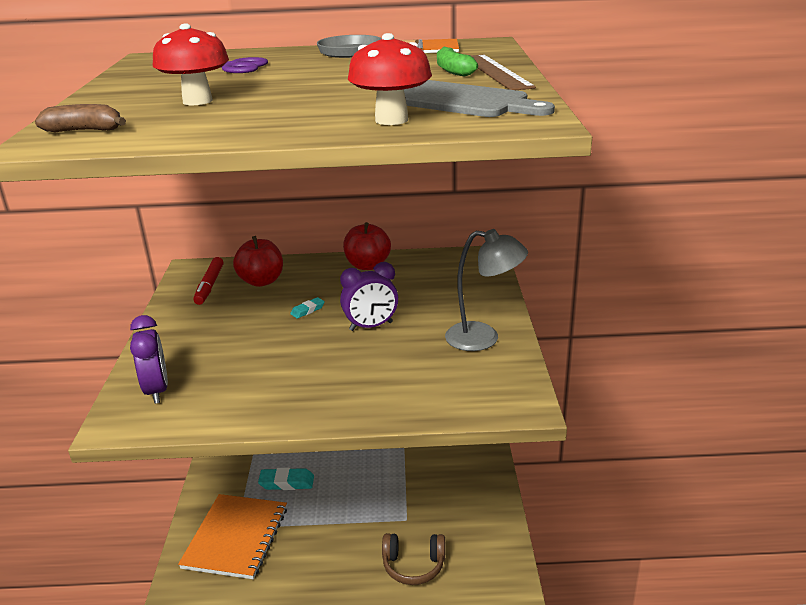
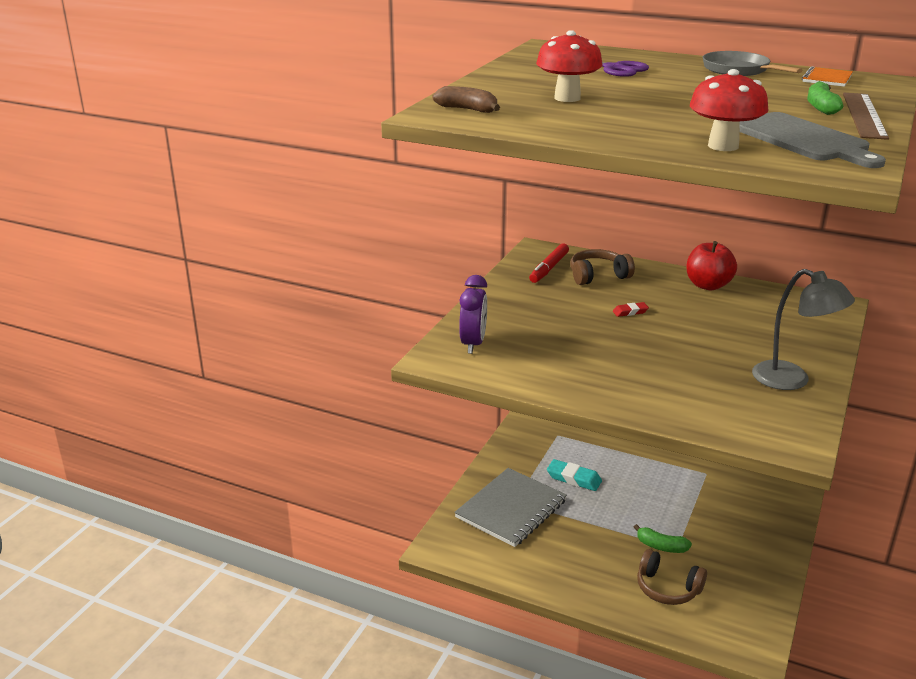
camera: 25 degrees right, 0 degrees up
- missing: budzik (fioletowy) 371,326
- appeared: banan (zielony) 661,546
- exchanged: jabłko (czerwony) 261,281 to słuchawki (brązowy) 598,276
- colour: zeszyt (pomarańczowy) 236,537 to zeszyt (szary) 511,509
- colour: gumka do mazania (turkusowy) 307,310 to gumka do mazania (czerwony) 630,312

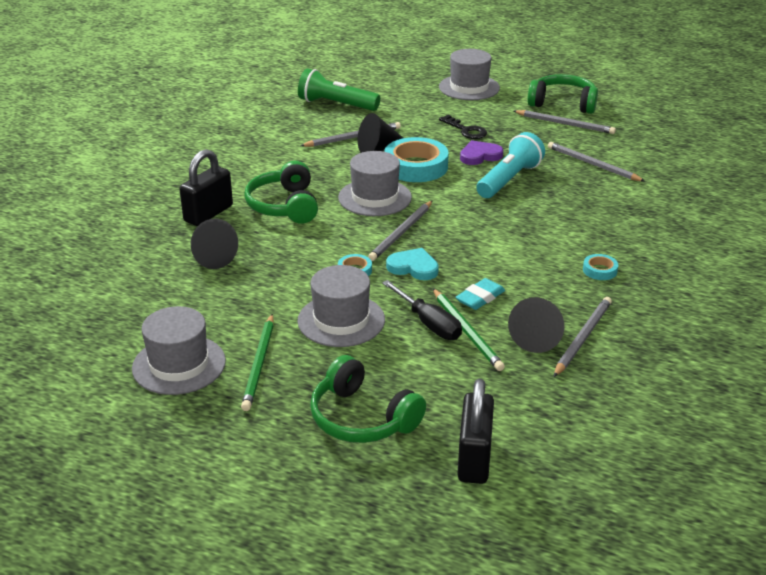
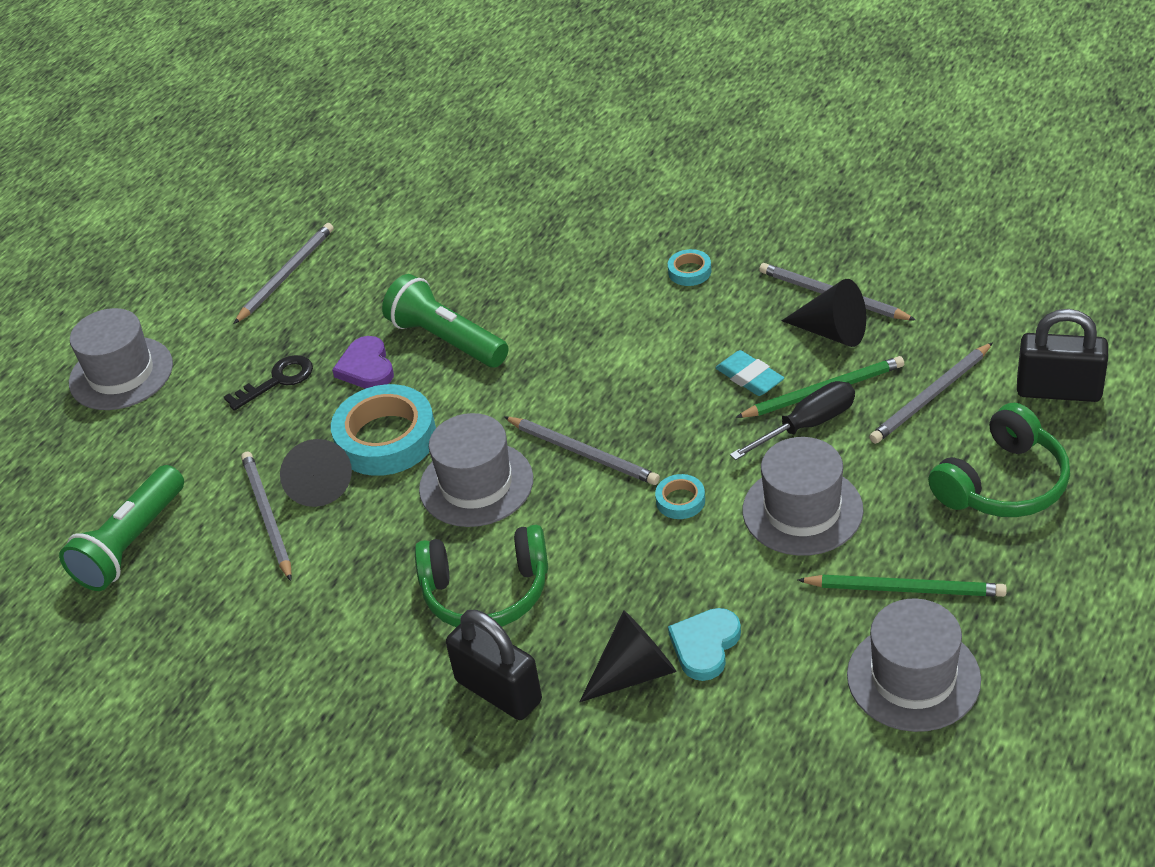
camera: 80 degrees left, 10 degrees up
- missing: słuchawki (zielony) 563,103
- relocated: serce (turkusowy) 413,267 to 705,646
- relocated: ołówek (szary) 592,164 to 930,396
- colour: latarka (turkusowy) 509,180 to latarka (zielony) 446,340

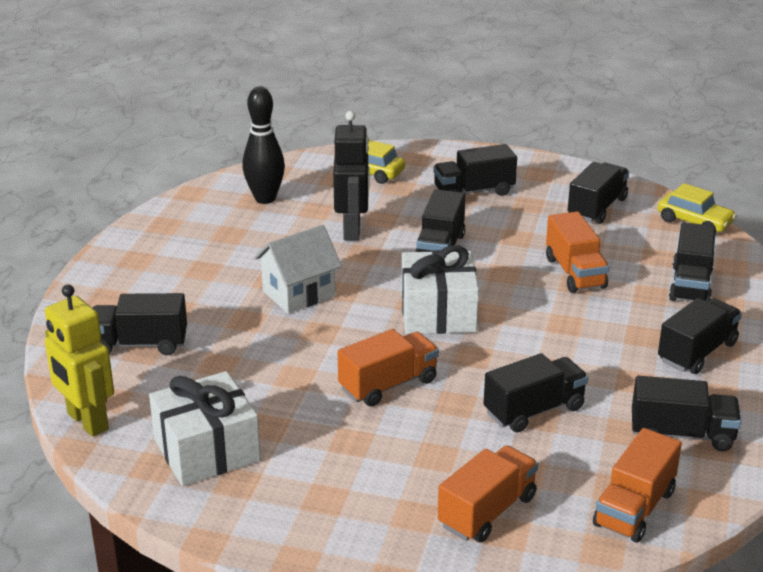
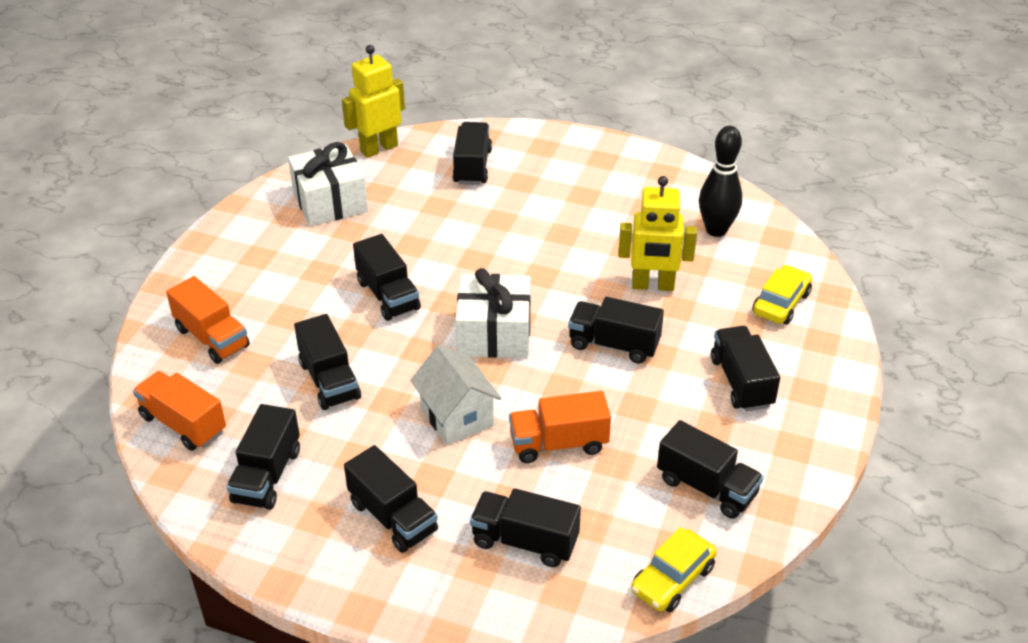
camera: 95 degrees right, 10 degrees up
- relocated: domek (biały) 299,294 to 456,417
- colour: robot (czarny) 352,230 to robot (żółty) 653,285
- colour: ciężarówka (pomarańczowy) 388,385 to ciężarówka (czarny) 388,295

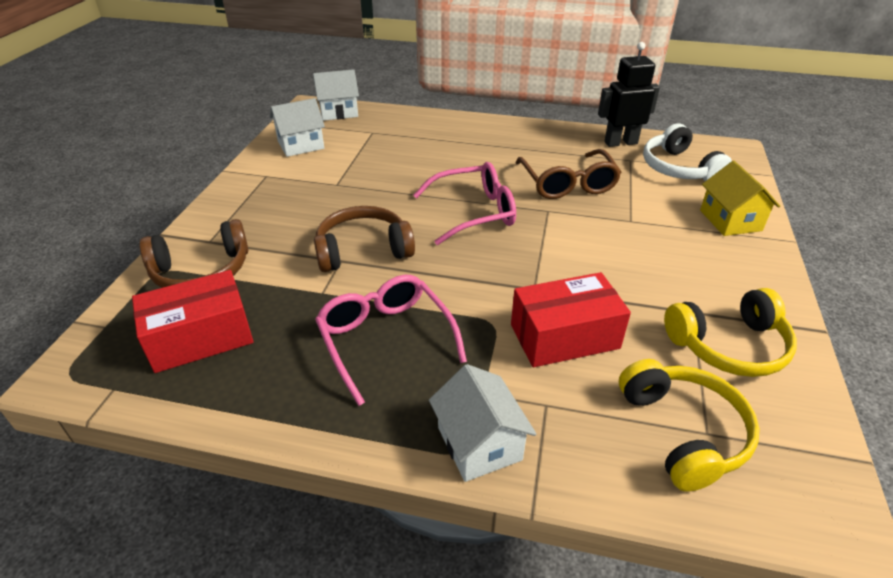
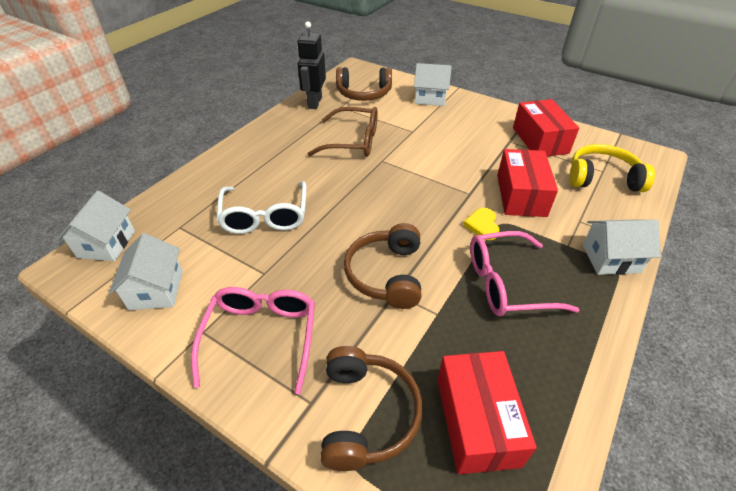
camera: 70 degrees left, 5 degrees up
- appeared: okulary (biały) 265,216
- appeared: serce (żółty) 482,225
- relocated: okulary (różowy) 474,212 to 261,337
- exchanged: słuchawki (żółty) 728,345 to pudełko (czerwony) 540,140
- colour: słuchawki (biały) 679,168 to słuchawki (brązowy) 364,93
- colour: domek (żółty) 730,220 to domek (biały) 430,98

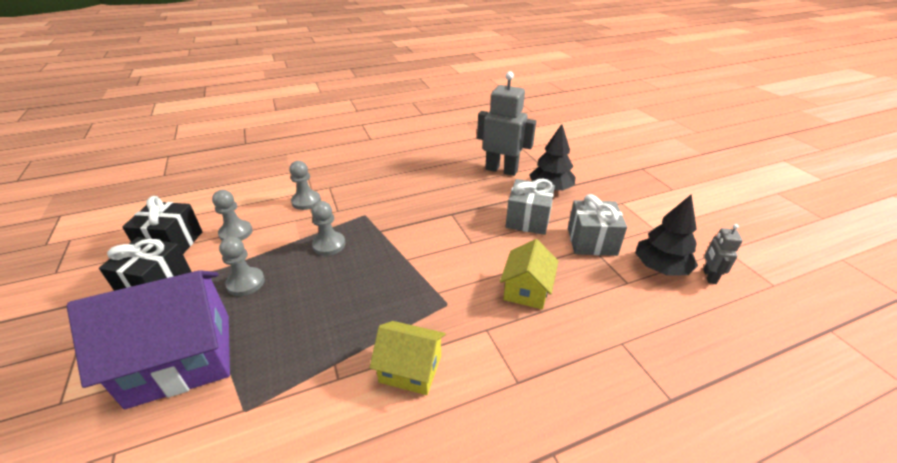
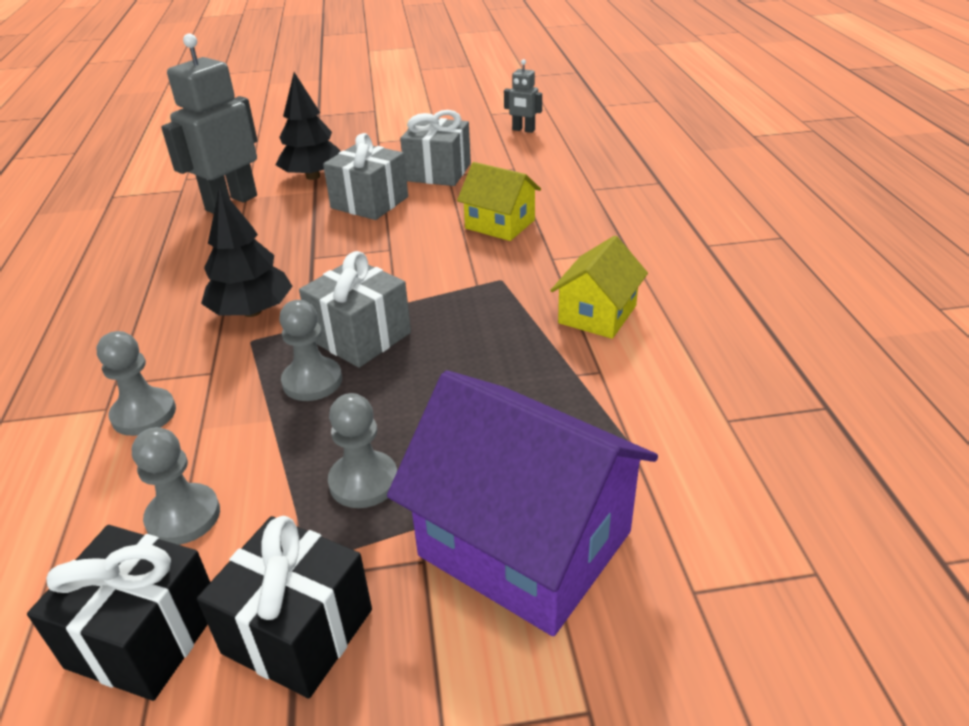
camera: 75 degrees left, 0 degrees up
- appeared: prezent (szary) 360,337
- relocated: drzewko (czarny) 660,268 to 252,311
- spun: domek (fioletowy) 181,358 = 525,544 45 degrees counterclockwise

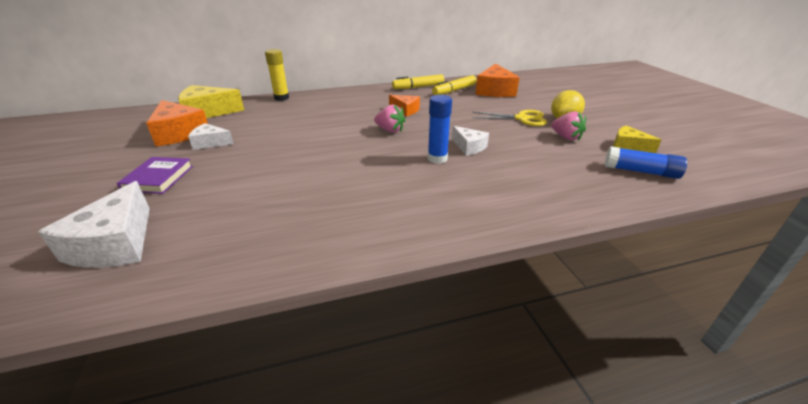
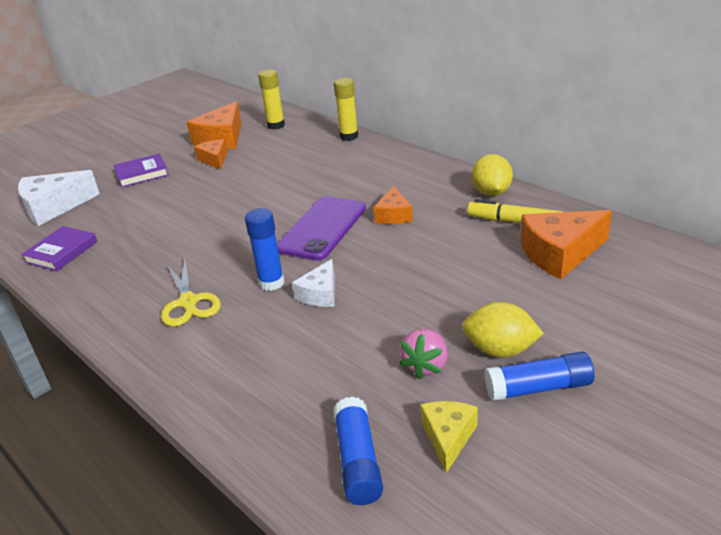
camera: 65 degrees right, 0 degrees up
- appeared: książka (fioletowy) 61,252
- appeared: klej w sztyfcie (niebieski) 538,388
- relocated: nożyczki (żółty) 521,118 to 188,302
- exchanged: ser (żółty) 207,112 to klej w sztyfcie (żółty) 276,125
- exchanged: truskawka (różowy) 390,130 to telefon (fioletowy) 322,228
- exchanged: flamaster (żółty) 418,87 to cytryna (żółty) 491,192
- colour: ser (biały) 210,143 to ser (pomarańczowy) 214,160

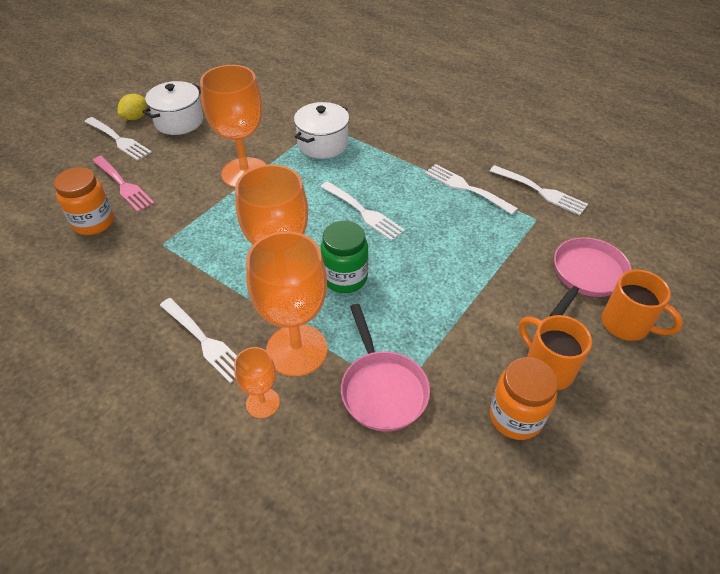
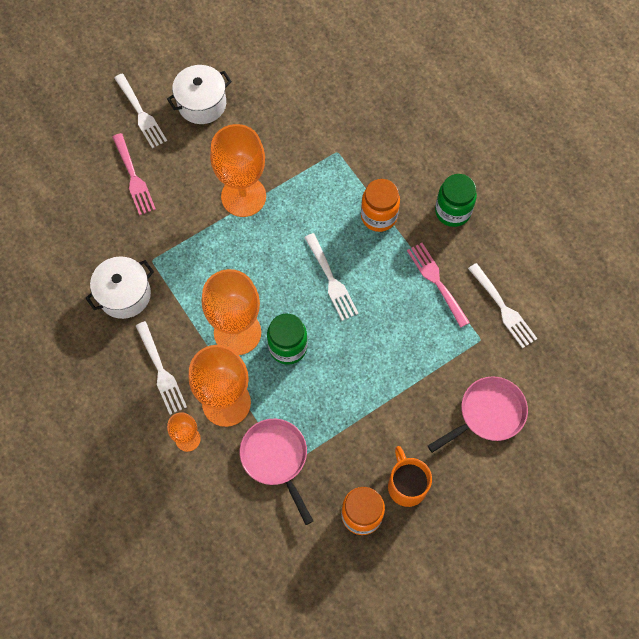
camera: 20 degrees right, 20 degrees up
- missing: cytryna (żółty) 136,117
- missing: kubek (pomarańczowy) 627,324
- appeared: słoik (zielony) 452,211
- relocated: słoik (pomarańczowy) 94,223 to 379,216
- relocated: garnek (biały) 323,144 to 124,295
- colour: widelec (biały) 466,188 to widelec (różowy) 436,281
- spun: patelnia (różowy) 382,389 = 276,458 150 degrees clockwise

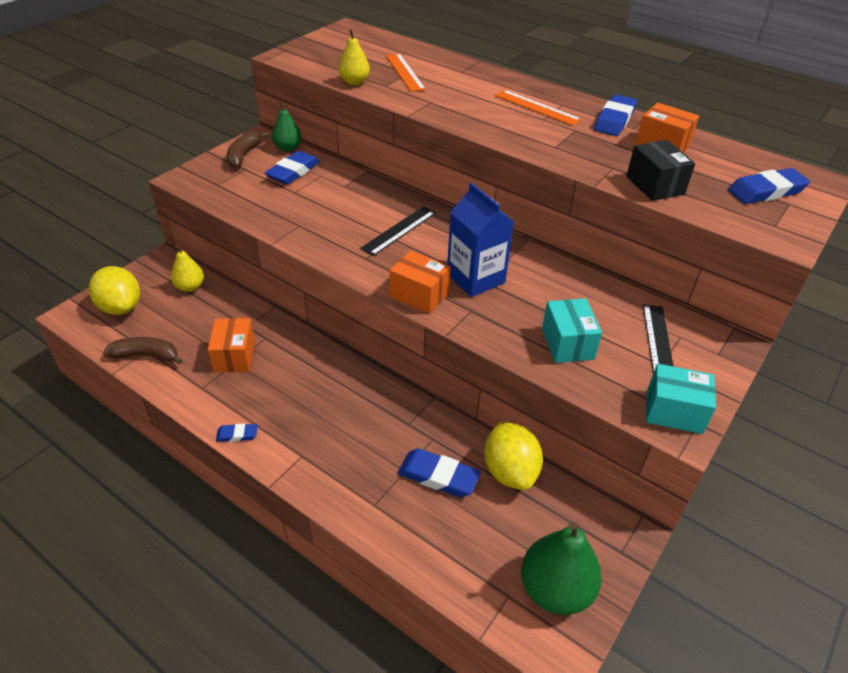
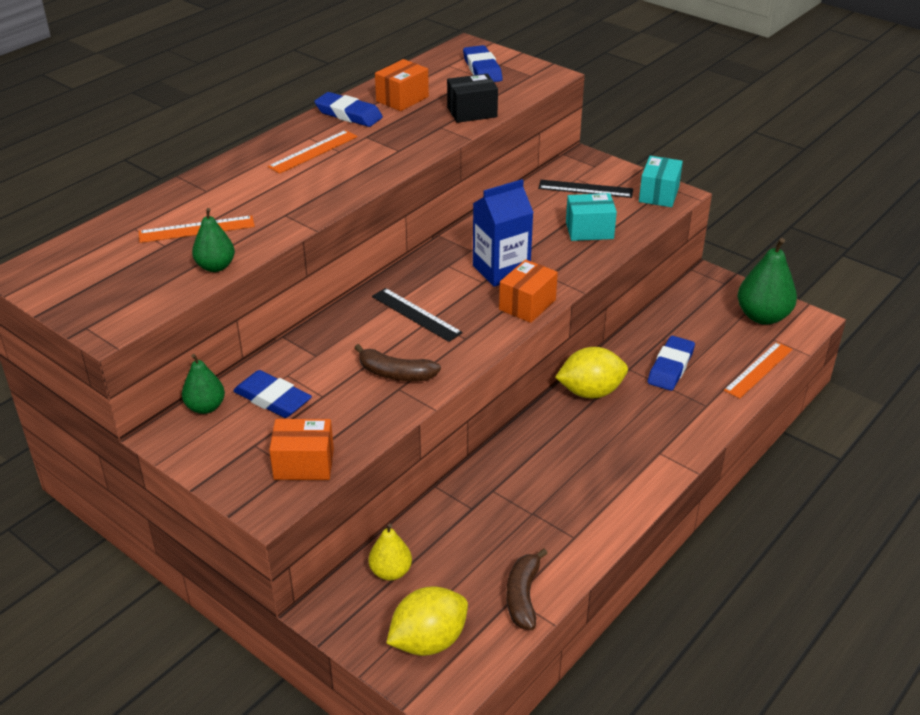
camera: 85 degrees left, 5 degrees down
- missing: gumka do mazania (niebieski) 237,435
- appeared: linijka (pomarańczowy) 758,370
- relocated: pudełko (pomarańczowy) 234,356 to 304,464
- relocated: banan (brązowy) 244,155 to 395,374
- relocated: cytryna (żółty) 510,471 to 590,392
- colour: gruszka (żółty) 354,82 to gruszka (zielony) 215,266

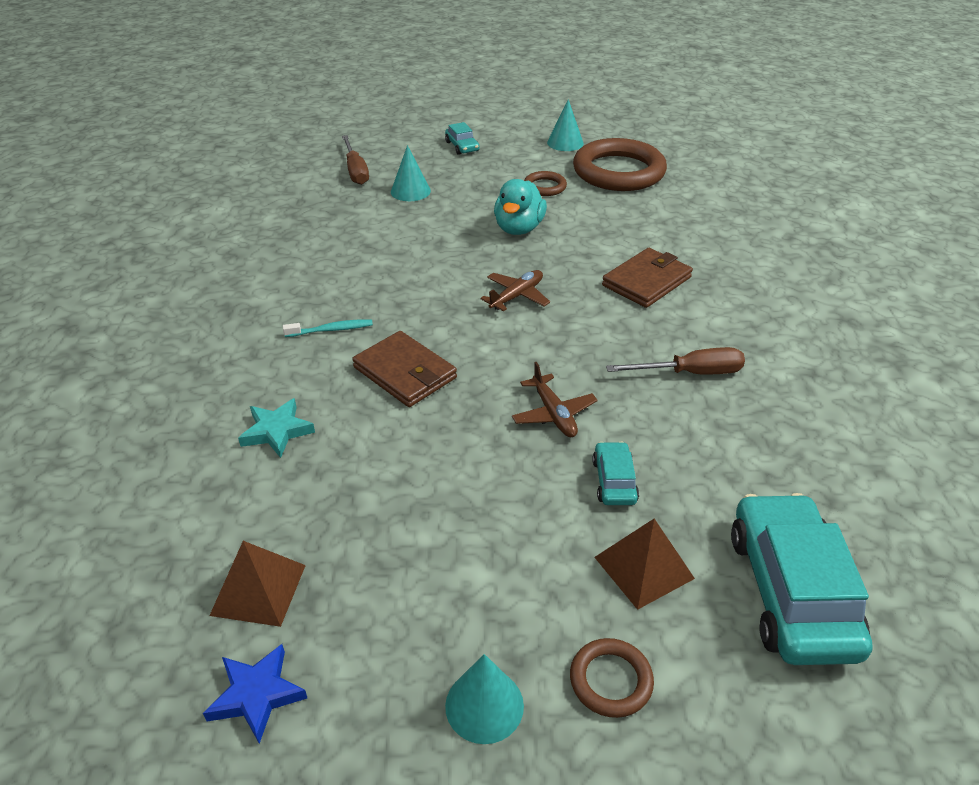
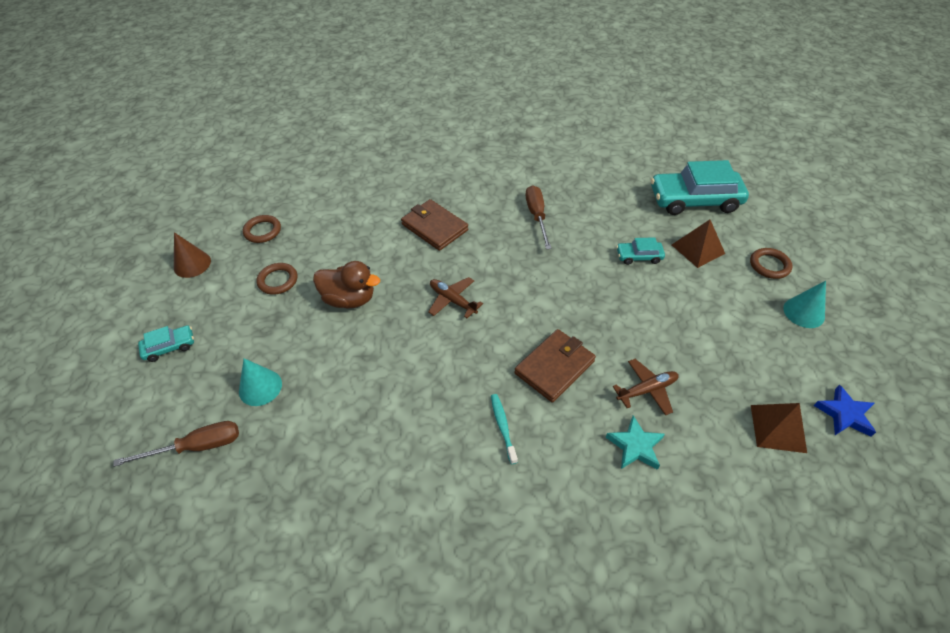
camera: 90 degrees left, 10 degrees up
- relocated: samolot (brązowy) 553,414 to 647,390
- colour: kaczka (turkusowy) 519,228 to kaczka (brązowy) 349,299
- colour: stożek (turkusowy) 565,143 to stożek (brązowy) 192,264
- size: pierścień (brązowy) 618,172 = 262,231 x0.45

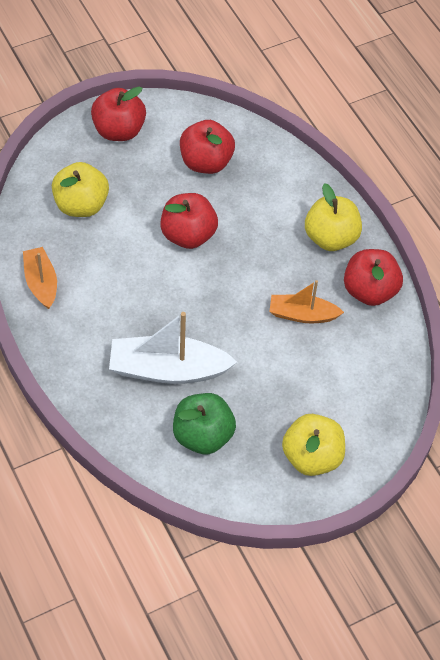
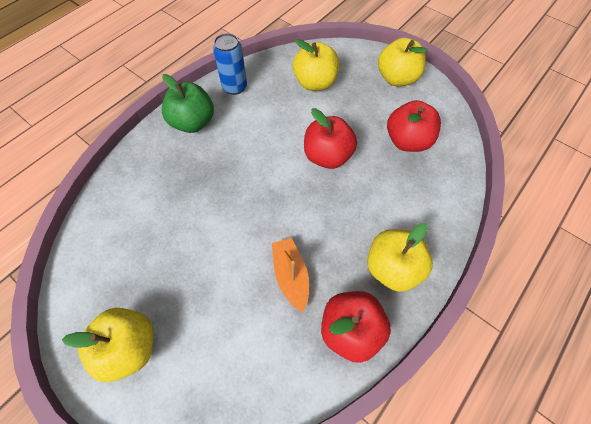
camera: 70 degrees right, 5 degrees up
- missing: łódka (biały) 168,369
- relocated: jabłko (zielony) 203,436 to 193,122
- exchanged: łódka (pomarańczowy) 41,283 to puszka (niebieski) 234,87
- colour: jabłko (czerwony) 119,130 to jabłko (żółty) 397,78

